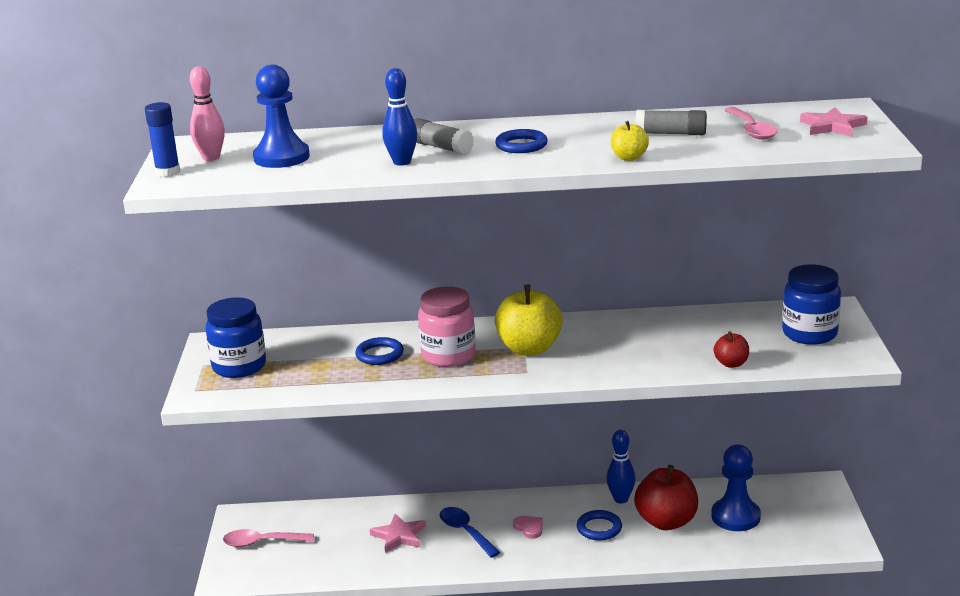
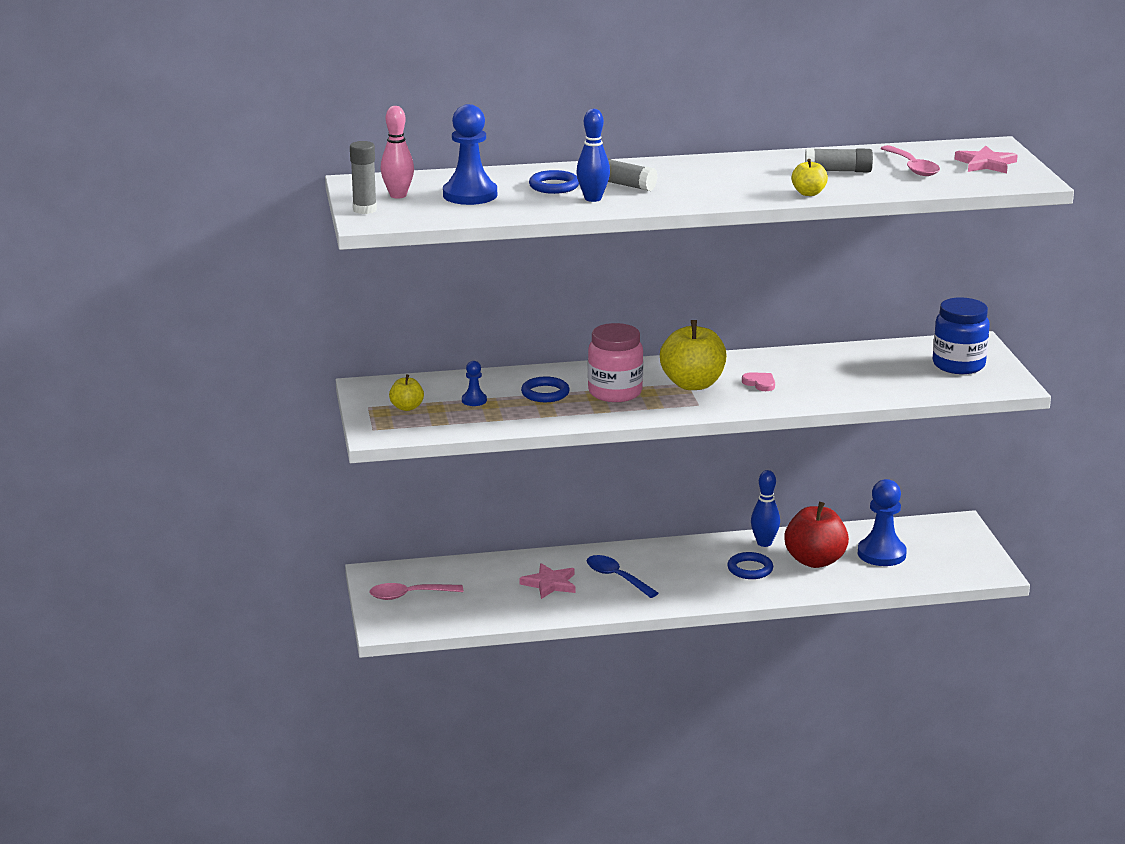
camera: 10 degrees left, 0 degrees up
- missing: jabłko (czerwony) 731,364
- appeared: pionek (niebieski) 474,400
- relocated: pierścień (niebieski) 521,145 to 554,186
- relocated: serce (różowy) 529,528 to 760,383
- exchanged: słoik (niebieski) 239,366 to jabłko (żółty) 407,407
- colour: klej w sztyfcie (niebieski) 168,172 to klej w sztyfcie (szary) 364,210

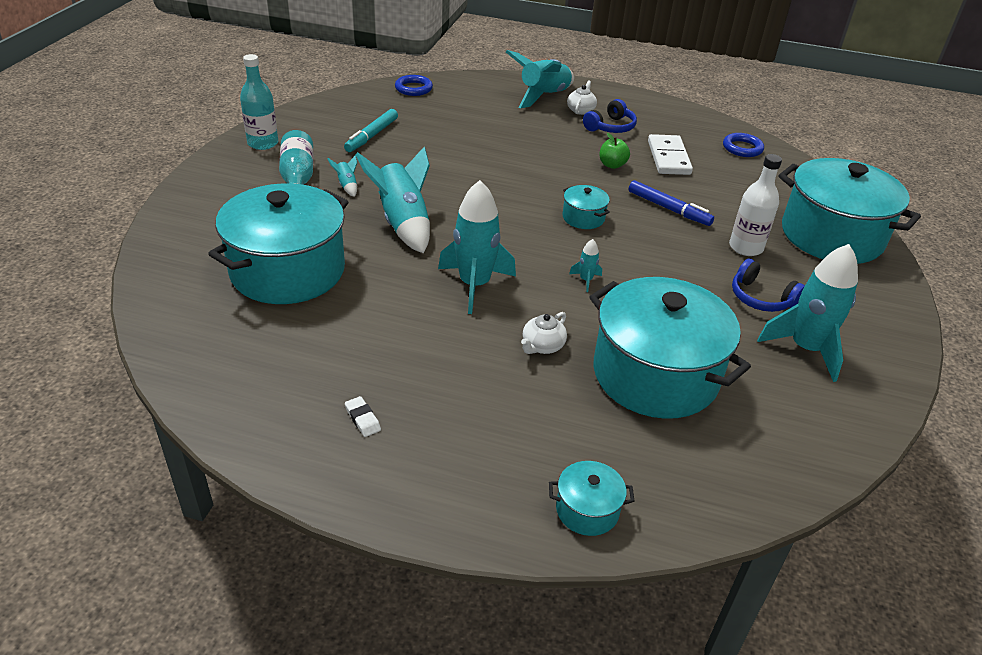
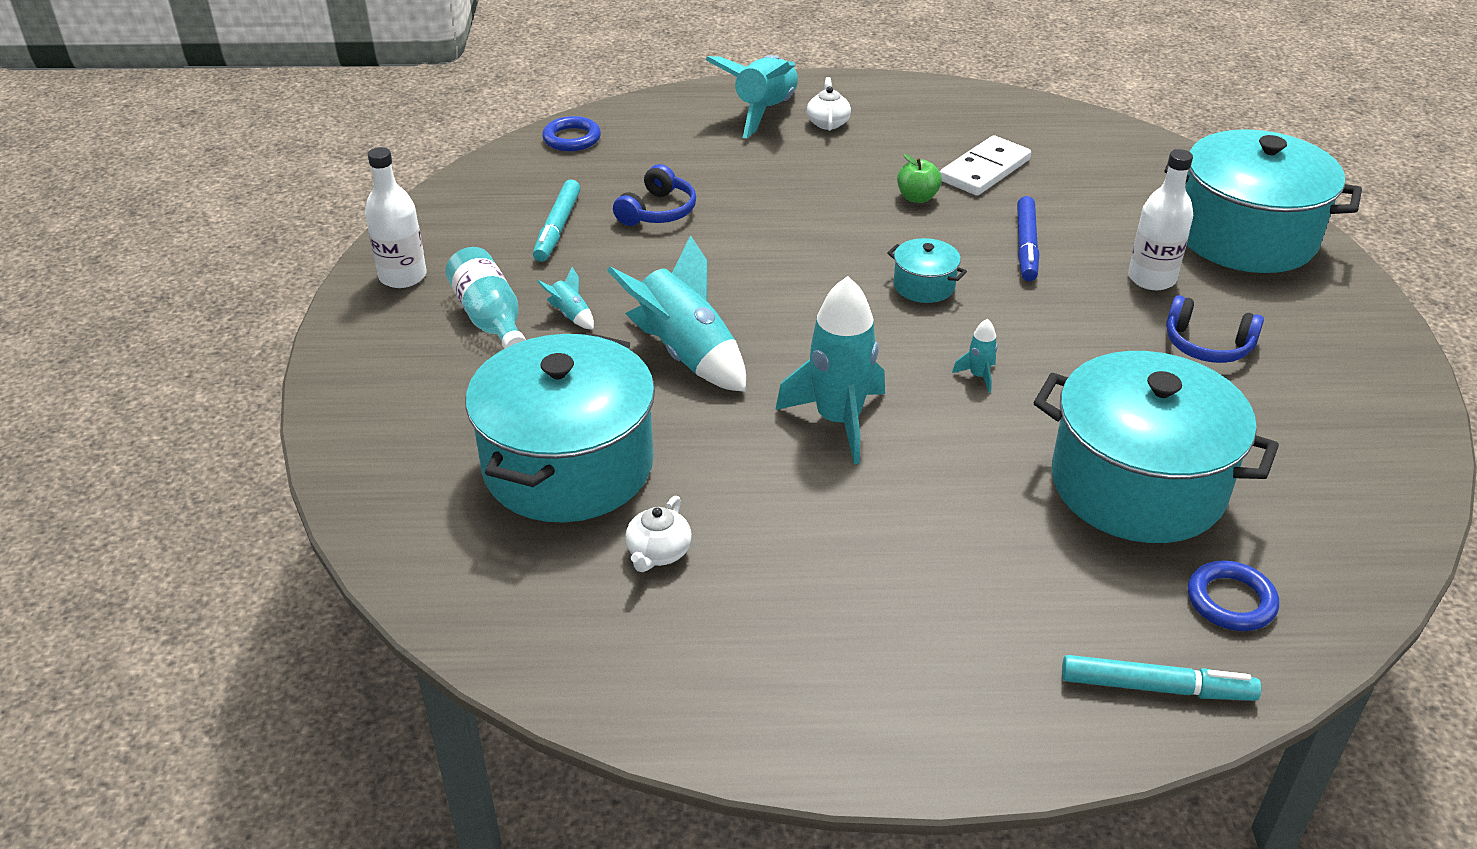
camera: 15 degrees left, 0 degrees up
- missing: gumka do mazania (biały) 362,419
- missing: rakieta (turkusowy) 805,349
- relocated: imbryk (biały) 542,346 to 658,553
- relocated: słuchawki (niebieski) 610,127 to 657,211
- relocated: pierścień (niebieski) 742,148 to 1231,601
- exchanged: garnek (turkusowy) 587,510 to flamaster (turkusowy) 1156,687
- colour: butelka (turkusowy) 263,143 to butelka (biały) 403,276
- spun: flamaster (niebieski) 668,209 = 1026,246 75 degrees clockwise
- spun: kostka domina (biały) 668,158 = 984,170 60 degrees clockwise

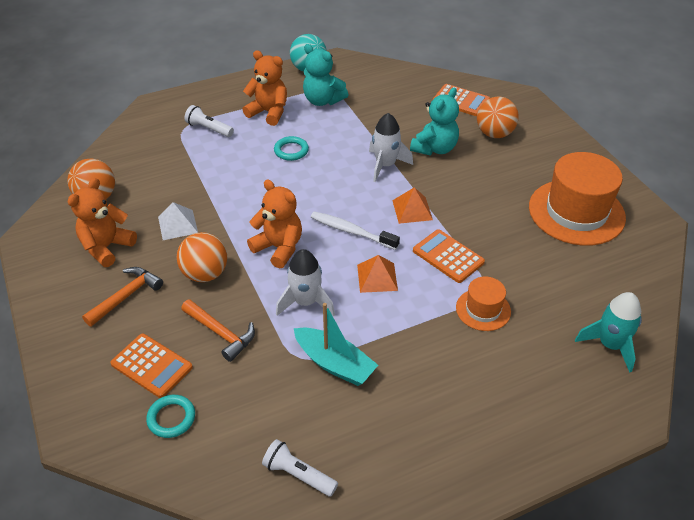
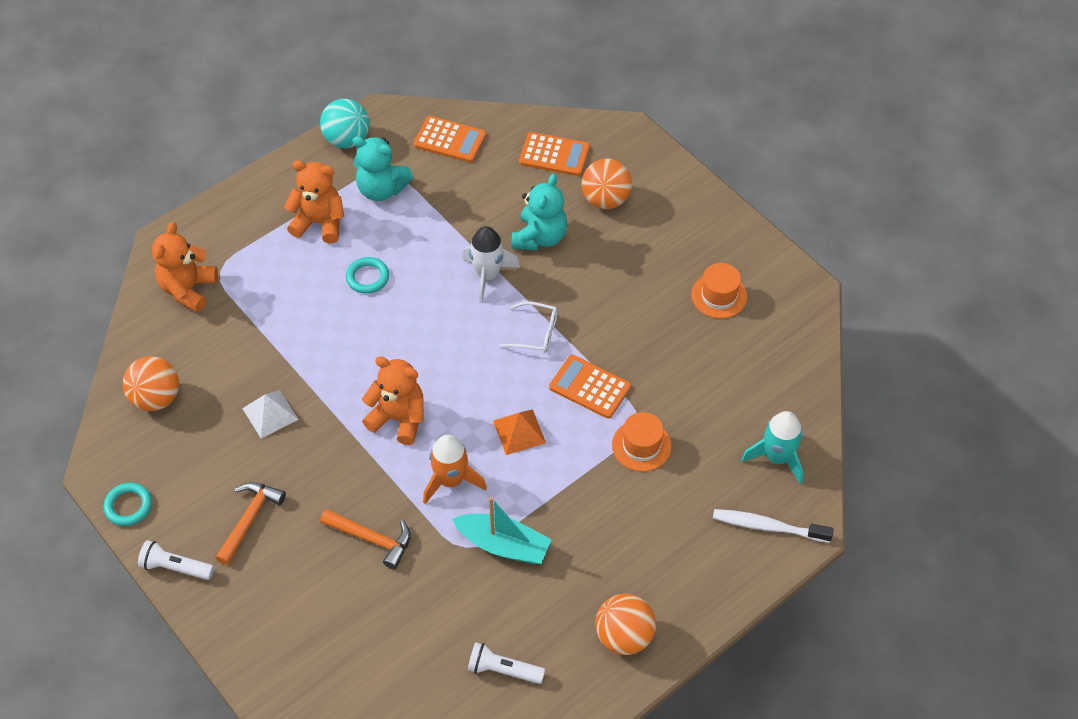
camera: 15 degrees left, 10 degrees up
- relocated: miś (pomarańczowy) 107,247 to 188,289
- relocated: kalkulator (pomarańczowy) 151,366 to 450,140
- relocated: pierścień (turkusowy) 171,418 to 128,506
- relocated: piłka (pomarańczowy) 205,274 to 624,636
- relocated: latarka (biały) 209,129 to 175,567
- relocated: szczoteczka do zębów (biały) 351,231 to 767,526
- exchanged: piramida (pomarańczowy) 412,210 to okulary (biały) 535,333
- colour: rakieta (biały) 306,302 to rakieta (pomarańczowy) 451,480
- size: kapelusz (pomarańczowy) 576,212 = 719,295 x0.51

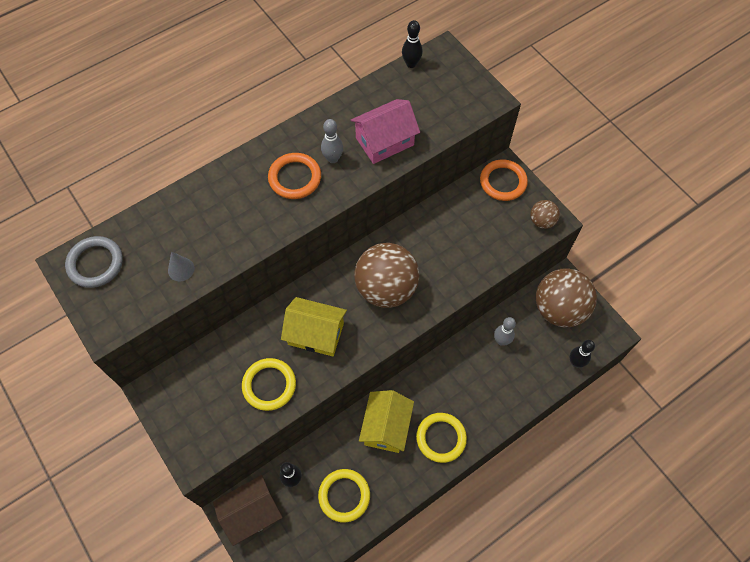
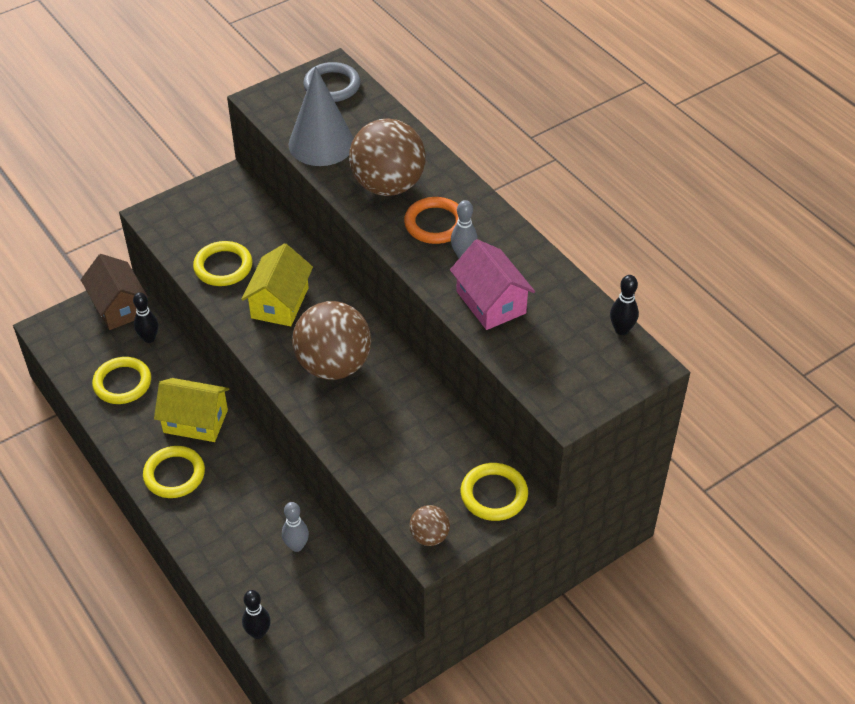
camera: 90 degrees right, 15 degrees down
- relocated: piłka (brązowy) 559,309 to 388,185
- colour: pierścień (pomarańczowy) 503,182 to pierścień (żółty) 494,494
- size: stożek (szary) 181,269 = 321,143 x2.38

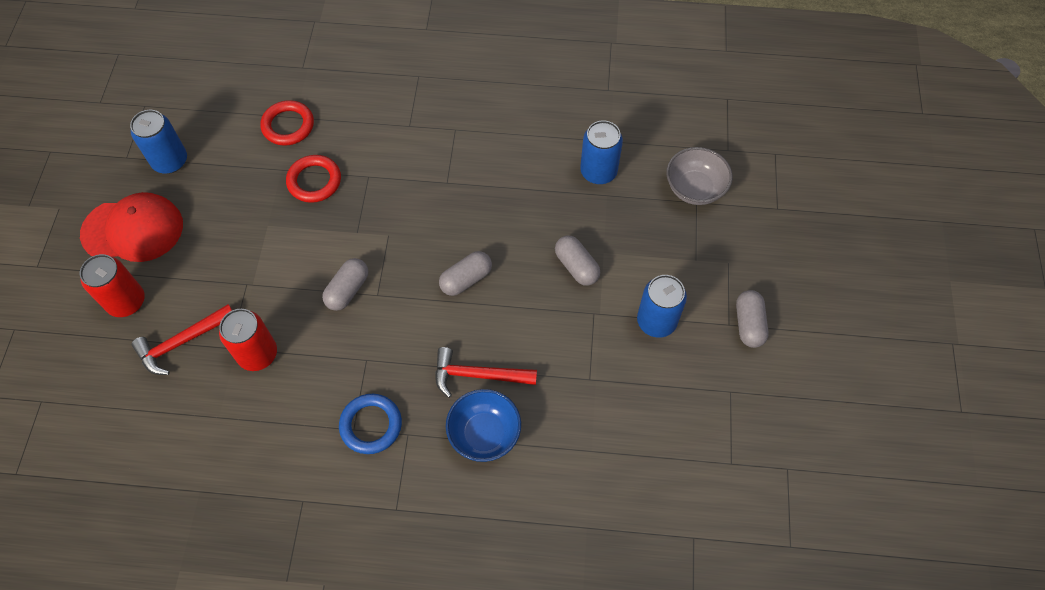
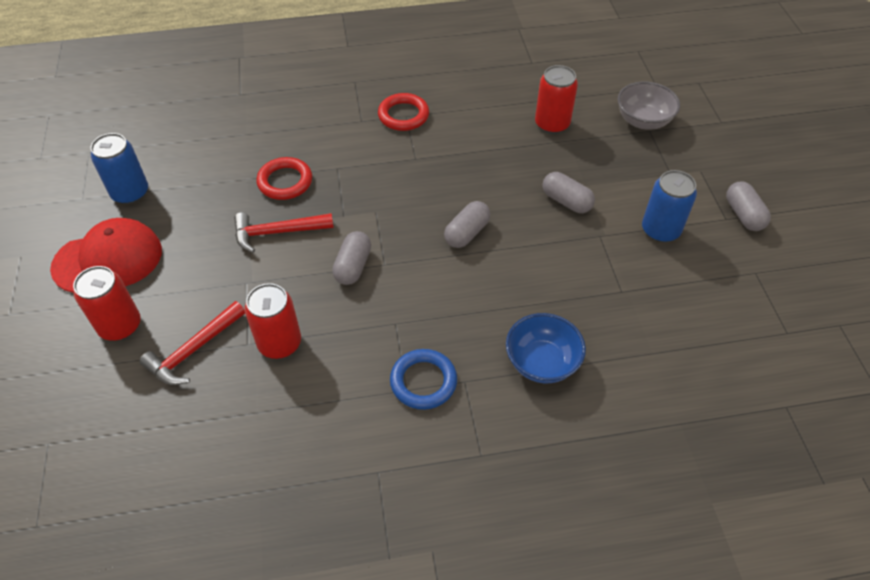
camera: 15 degrees left, 10 degrees down
- relocated: pierścień (czerwony) 288,126 to 403,115
- relocated: młotek (czerwony) 478,375 to 277,232
- colour: puszka (niebieski) 598,172 to puszka (czerwony) 552,124

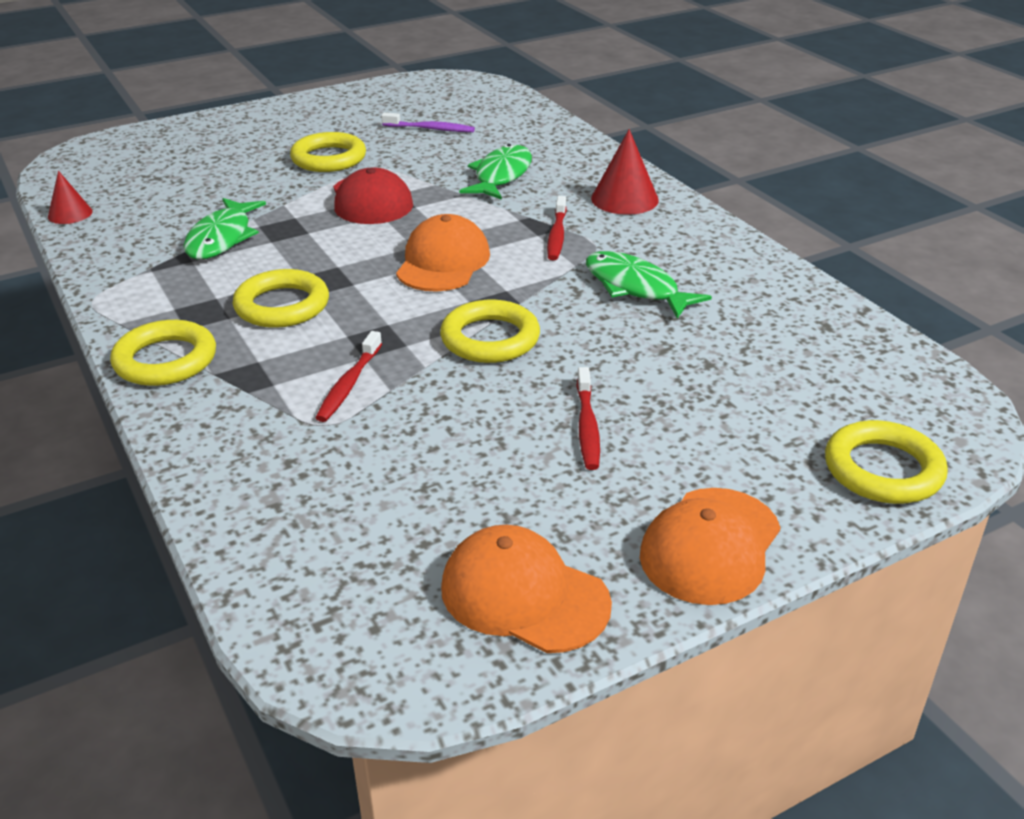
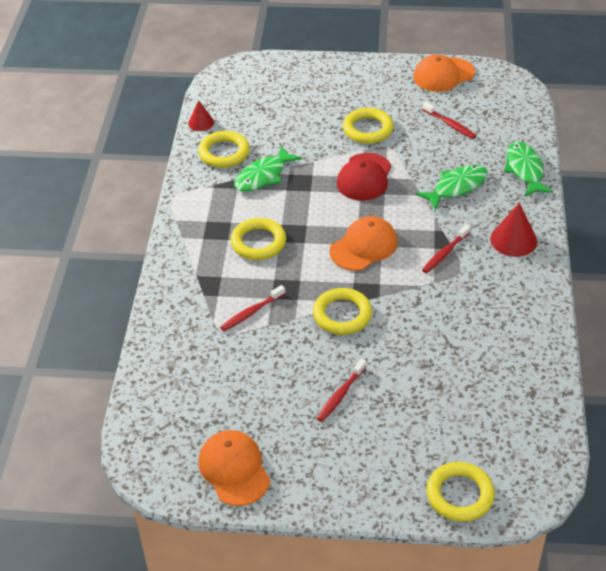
camera: 35 degrees right, 10 degrees up
- relocated: pierścień (żółty) 165,360 to 224,153
- relocated: ryba (zielony) 635,287 to 525,170
- relocated: czapka (pomarańczowy) 710,546 to 443,75
- colour: szczoteczka do zębów (fioletowy) 430,129 to szczoteczka do zębów (czerwony) 449,124

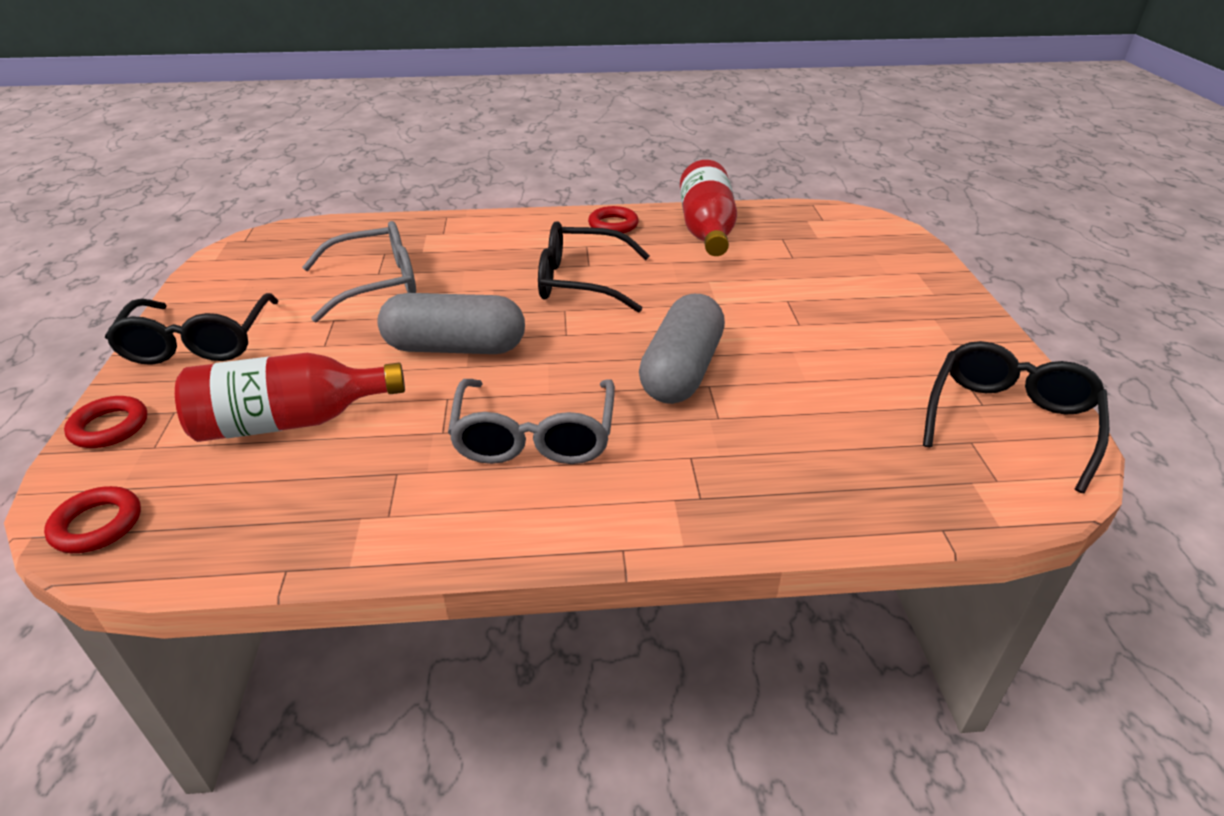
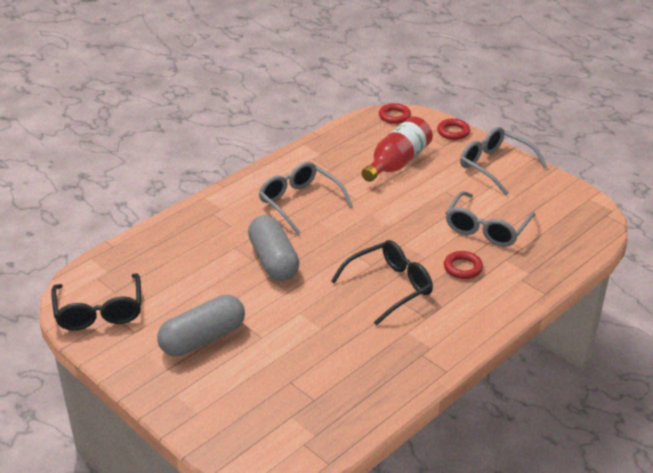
camera: 140 degrees right, 0 degrees up
- missing: butelka (czerwony) 706,230
- relocated: kapsułka (szary) 455,347 to 203,338
- relocated: pierścień (czerwony) 613,225 to 462,268
- colour: okulary (czarny) 198,343 to okulary (szary) 495,166

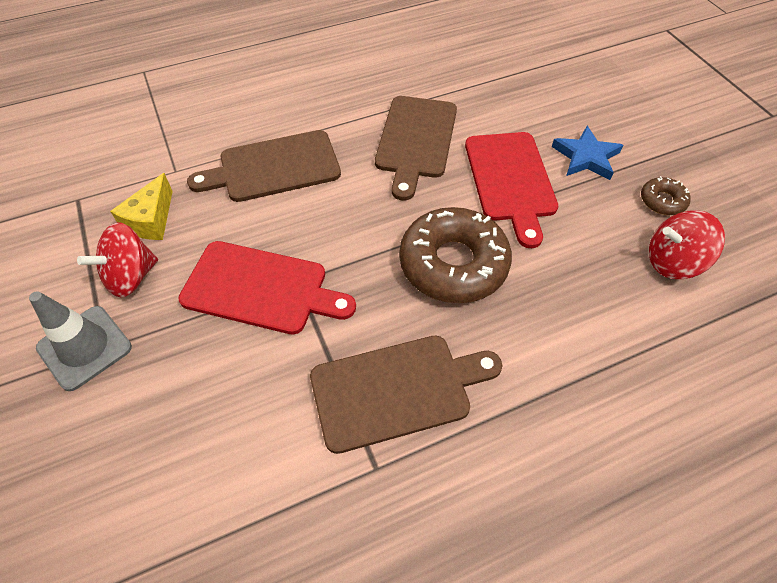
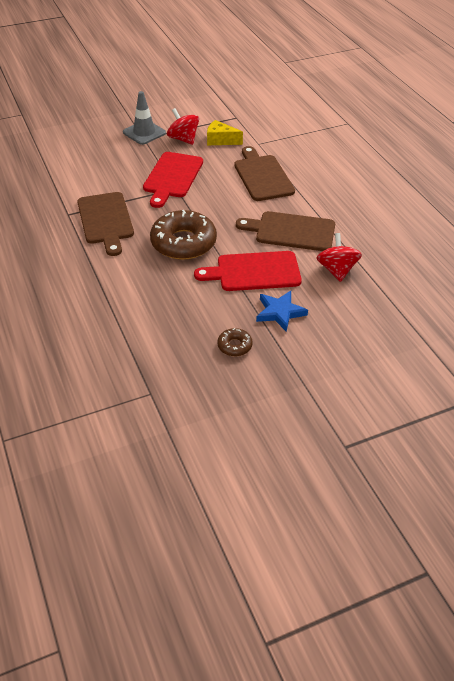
camera: 90 degrees right, 10 degrees down
- relocated: bączek (czerwony) 673,262 to 337,270

